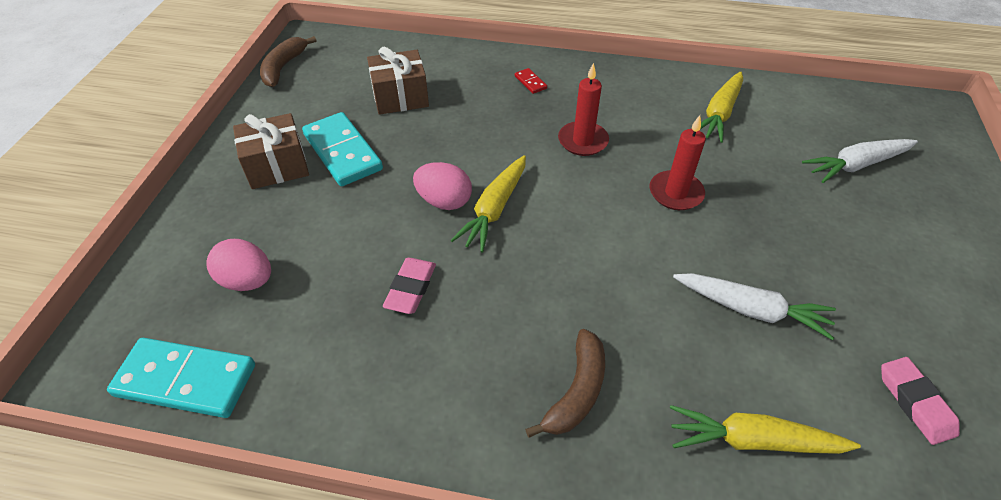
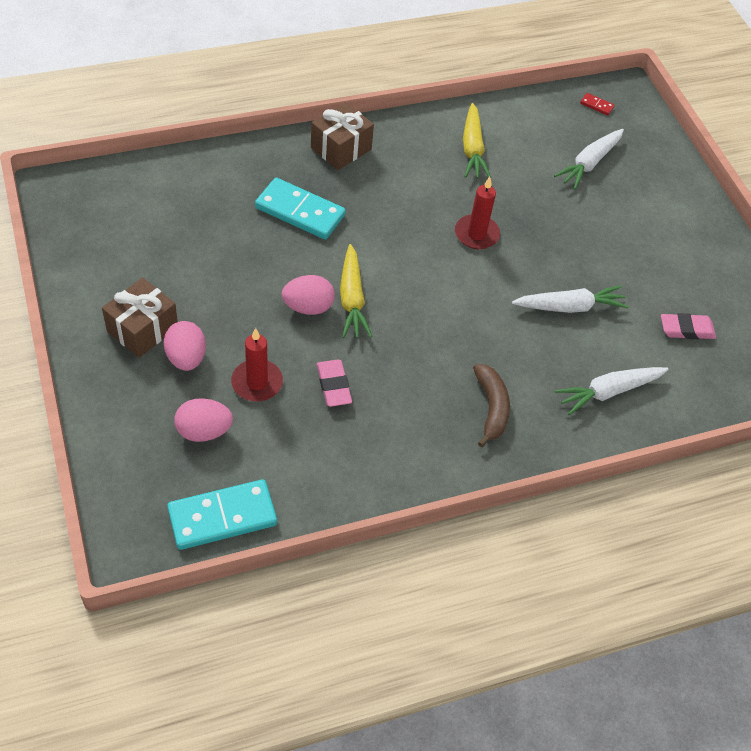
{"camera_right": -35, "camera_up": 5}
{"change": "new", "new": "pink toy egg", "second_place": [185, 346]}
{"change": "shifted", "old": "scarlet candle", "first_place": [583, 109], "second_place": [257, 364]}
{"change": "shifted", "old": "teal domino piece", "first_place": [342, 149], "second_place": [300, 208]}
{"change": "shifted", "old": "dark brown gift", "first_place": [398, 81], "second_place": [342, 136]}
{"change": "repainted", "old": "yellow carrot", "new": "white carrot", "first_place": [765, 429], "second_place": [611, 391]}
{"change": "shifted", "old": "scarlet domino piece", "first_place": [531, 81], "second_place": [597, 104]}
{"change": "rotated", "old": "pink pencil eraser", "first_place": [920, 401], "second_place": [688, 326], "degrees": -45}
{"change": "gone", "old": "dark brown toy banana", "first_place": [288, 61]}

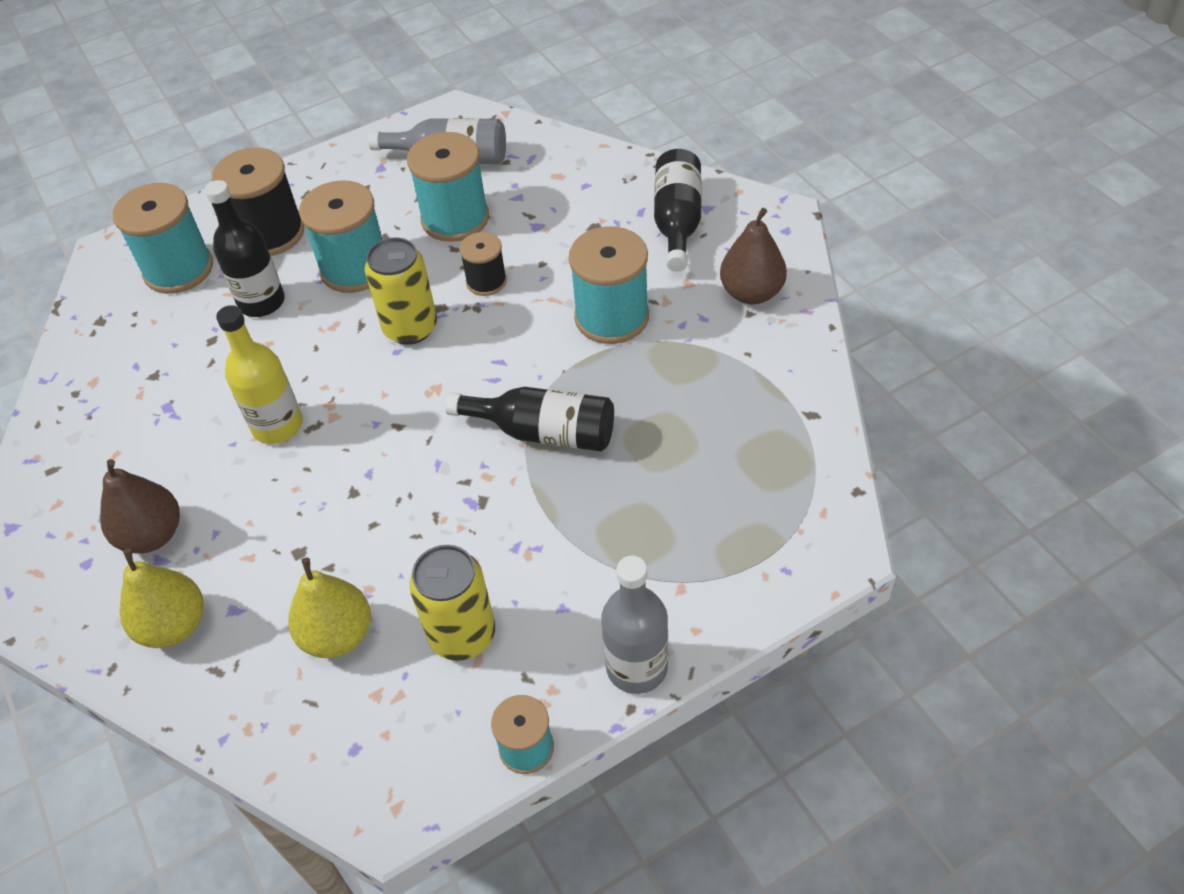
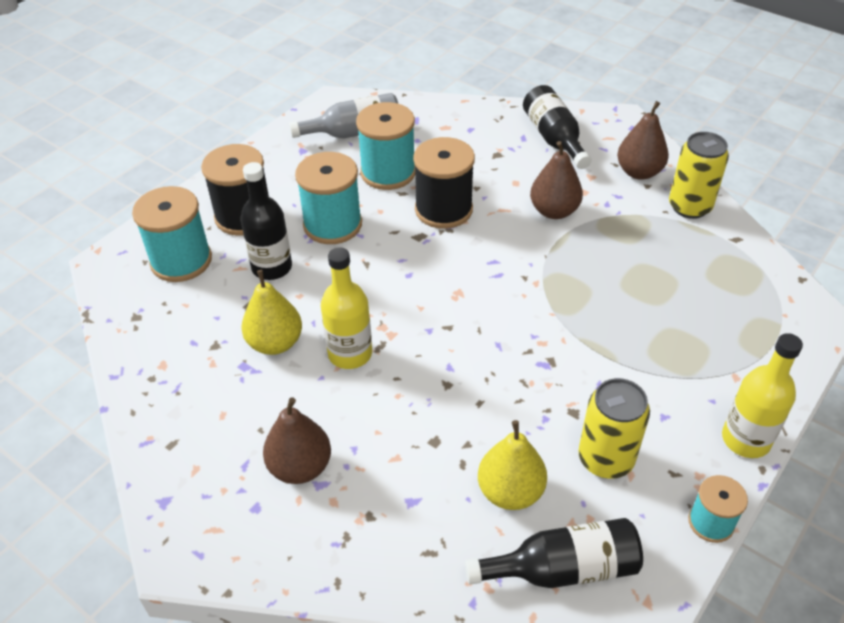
{"camera_right": -25, "camera_up": -5}
{"change": "shifted", "old": "yellow pear", "first_place": [161, 598], "second_place": [272, 312]}
{"change": "scaled", "old": "jet-black reel of thread", "first_place": [483, 264], "second_place": [444, 183], "factor": 1.76}
{"change": "shifted", "old": "jet-black bottle", "first_place": [529, 419], "second_place": [554, 553]}
{"change": "swapped", "old": "teal reel of thread", "new": "dark brown pear", "first_place": [609, 285], "second_place": [556, 180]}
{"change": "shifted", "old": "yellow tin", "first_place": [401, 291], "second_place": [699, 175]}
{"change": "repainted", "old": "grey bottle", "new": "yellow bottle", "first_place": [634, 625], "second_place": [762, 395]}

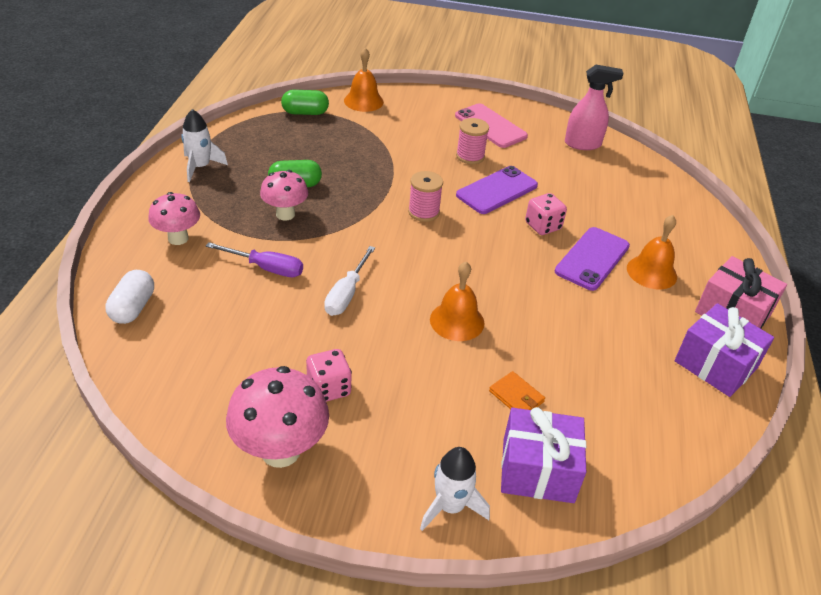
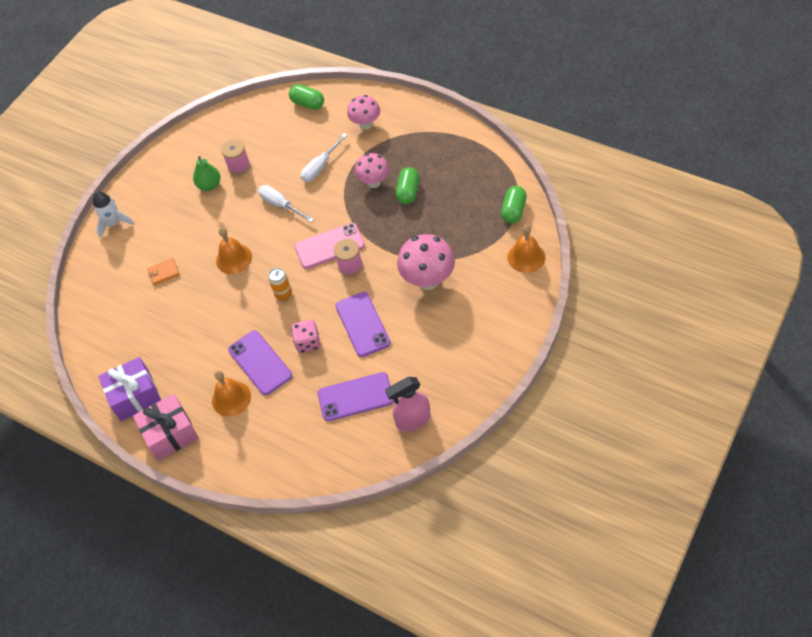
{"camera_right": 120, "camera_up": 15}
{"change": "swapped", "old": "pink game die", "new": "emerald pear", "first_place": [329, 375], "second_place": [206, 173]}
{"change": "shifted", "old": "pink reel of thread", "first_place": [472, 141], "second_place": [235, 157]}
{"change": "new", "new": "bright orange tin", "second_place": [280, 284]}
{"change": "repainted", "old": "white capsule", "new": "emerald capsule", "first_place": [129, 297], "second_place": [306, 97]}
{"change": "shifted", "old": "pink phone", "first_place": [491, 125], "second_place": [330, 246]}
{"change": "repainted", "old": "violet hand screwdriver", "new": "white hand screwdriver", "first_place": [254, 259], "second_place": [324, 157]}
{"change": "new", "new": "violet phone", "second_place": [356, 396]}
{"change": "rotated", "old": "pink spray bottle", "first_place": [594, 107], "second_place": [408, 404], "degrees": 45}
{"change": "shifted", "old": "pink toadstool", "first_place": [277, 417], "second_place": [426, 262]}
{"change": "gone", "old": "white toy rocket", "first_place": [204, 145]}
{"change": "gone", "old": "violet gift", "first_place": [543, 455]}

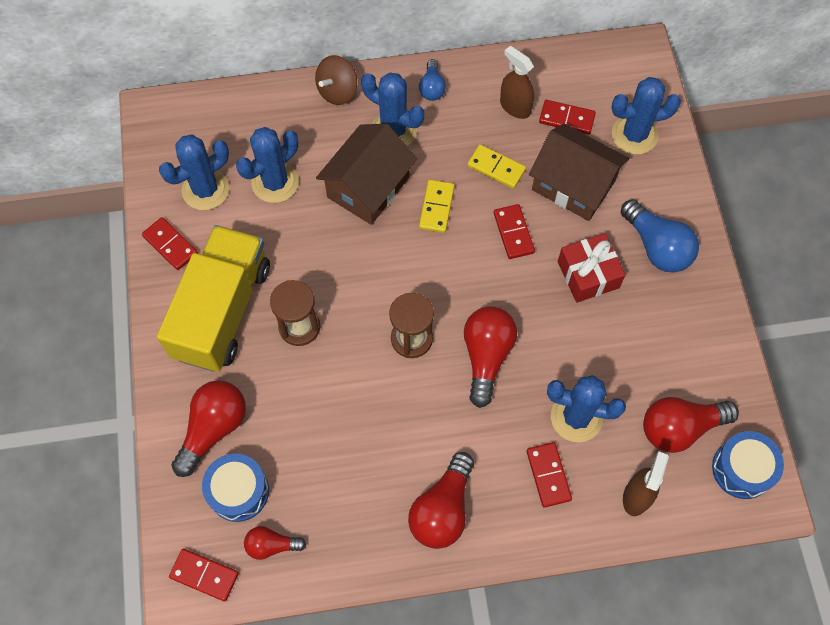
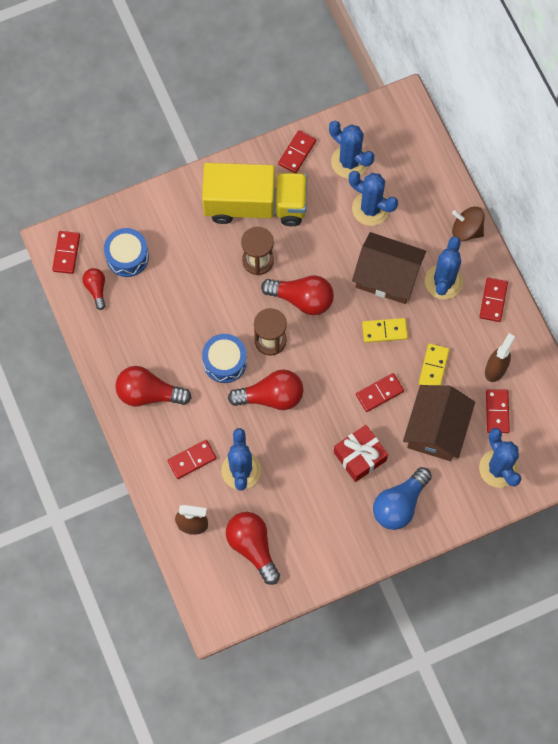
{"camera_right": 75, "camera_up": 5}
{"change": "shifted", "old": "royal blue toy drum", "first_place": [748, 465], "second_place": [224, 358]}
{"change": "shifted", "old": "scarlet lightbulb", "first_place": [208, 428], "second_place": [297, 295]}
{"change": "swapped", "old": "royal blue lightbulb", "new": "scarlet domino piece", "first_place": [432, 80], "second_place": [493, 299]}

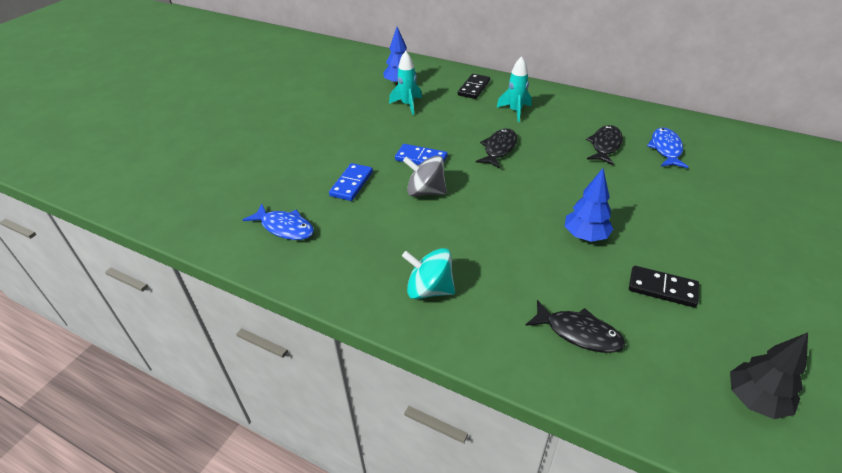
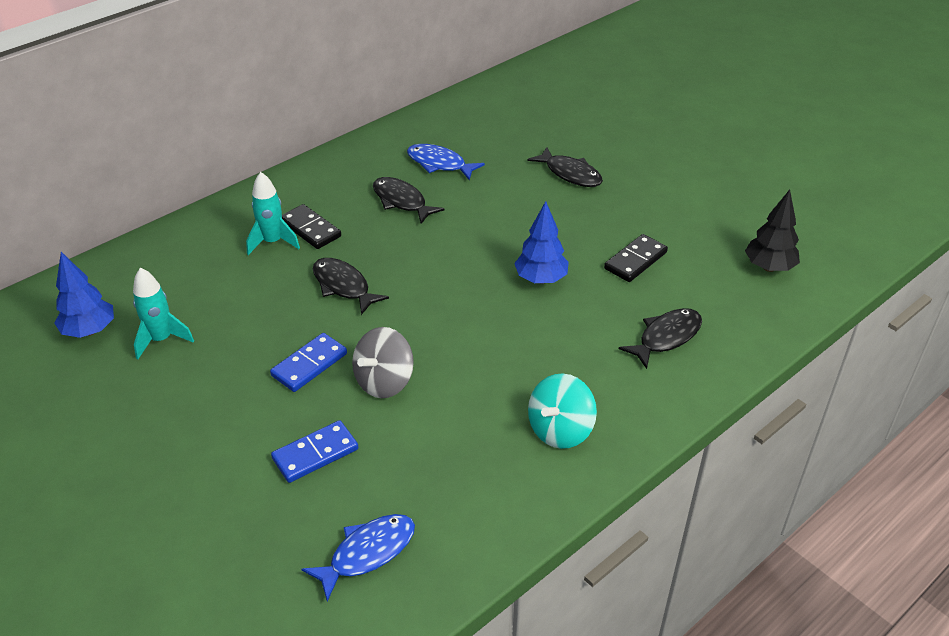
{"camera_right": -70, "camera_up": 0}
{"change": "rotated", "old": "royal blue domino piece", "first_place": [351, 182], "second_place": [314, 451], "degrees": -75}
{"change": "shifted", "old": "jet-black domino piece", "first_place": [474, 86], "second_place": [311, 226]}
{"change": "new", "new": "jet-black fish", "second_place": [565, 167]}

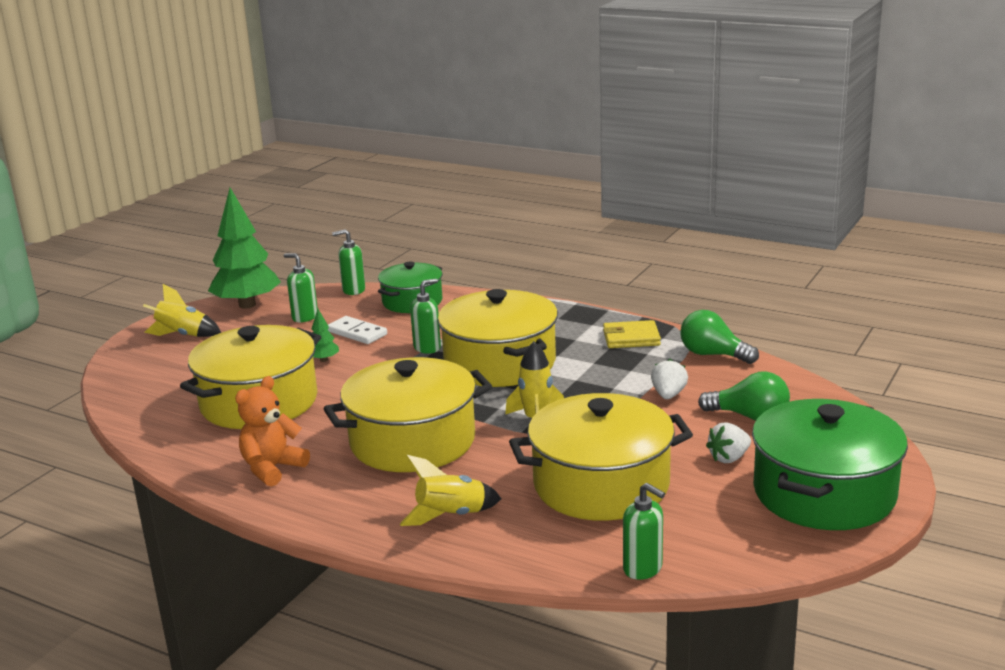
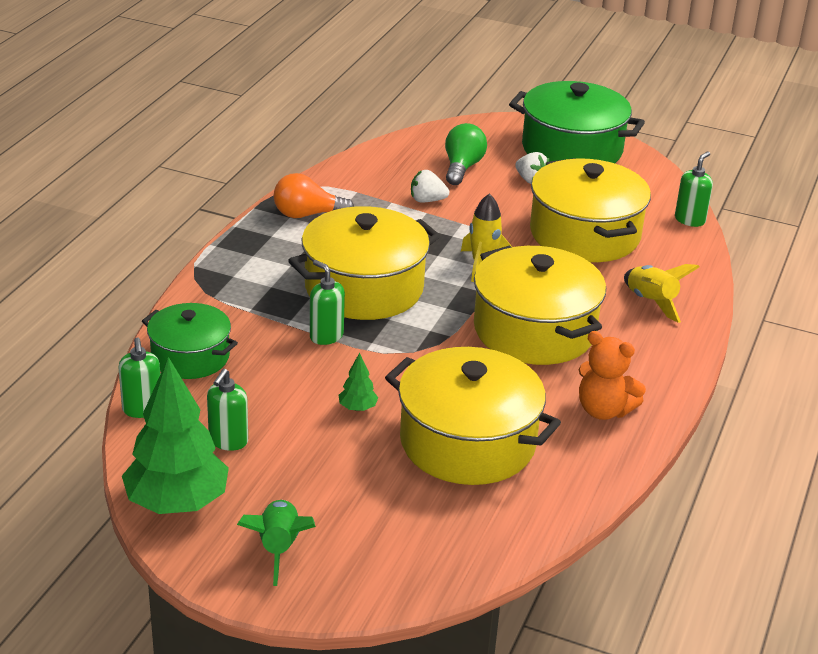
{"camera_right": -100, "camera_up": 10}
{"change": "repainted", "old": "yellow toy rocket", "new": "emerald toy rocket", "first_place": [182, 310], "second_place": [276, 543]}
{"change": "swapped", "old": "yellow card wallet", "new": "bright orange lightbulb", "first_place": [632, 334], "second_place": [313, 195]}
{"change": "gone", "old": "white domino piece", "first_place": [357, 330]}
{"change": "gone", "old": "emerald lightbulb", "first_place": [719, 337]}

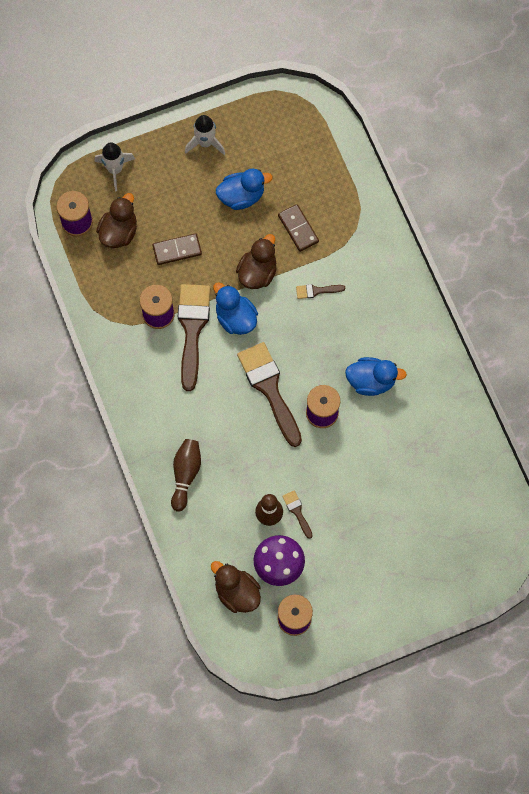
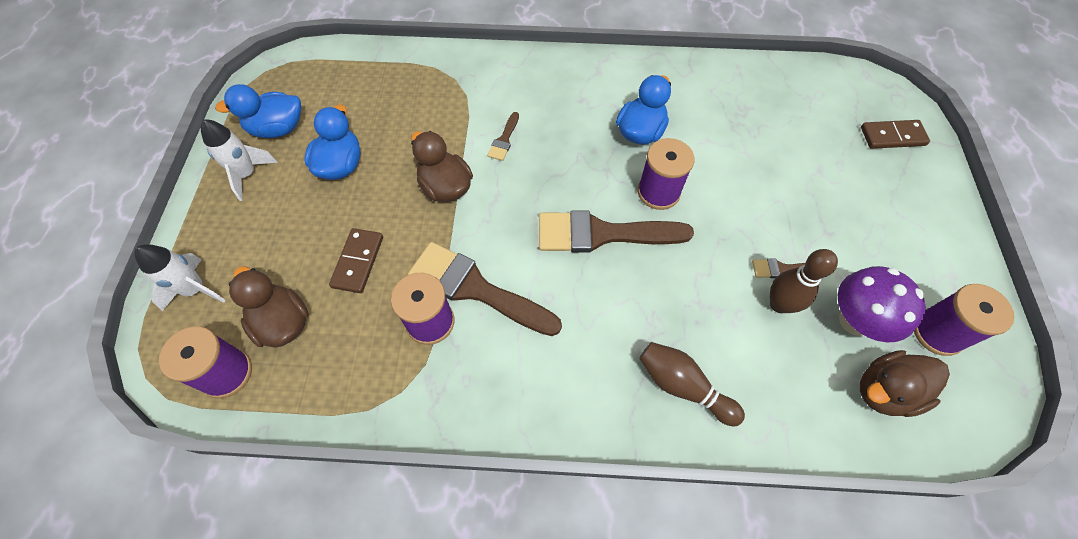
{"camera_right": -65, "camera_up": -10}
{"change": "shifted", "old": "royal blue rubber duck", "first_place": [235, 308], "second_place": [258, 111]}
{"change": "shifted", "old": "dark brown domino piece", "first_place": [298, 228], "second_place": [895, 134]}

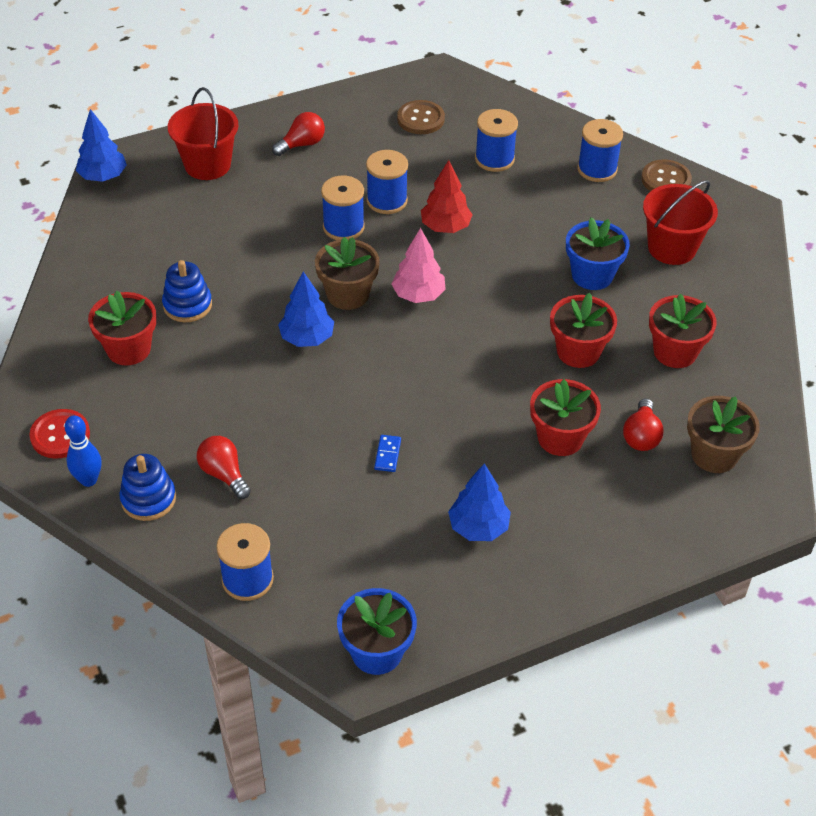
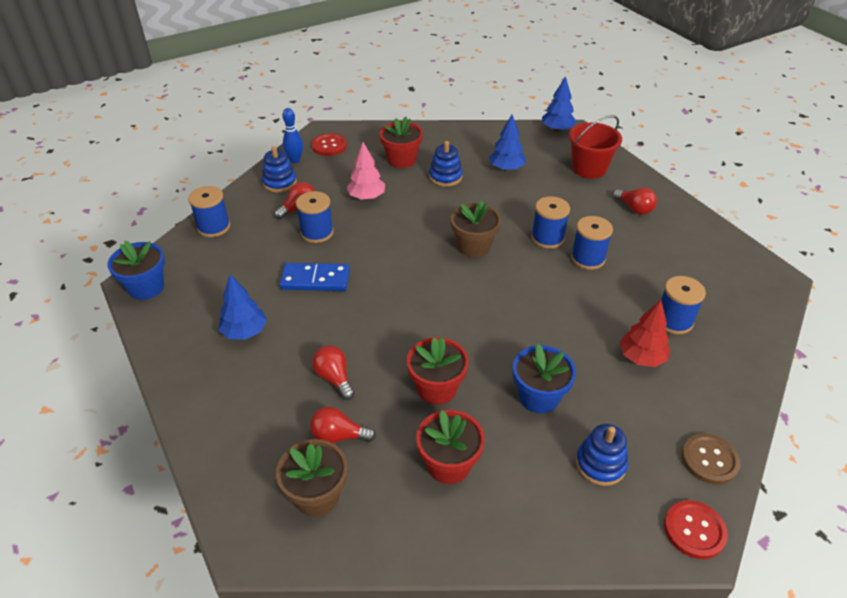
{"camera_right": 85, "camera_up": -5}
{"change": "scaled", "old": "royal blue domino piece", "first_place": [387, 453], "second_place": [315, 277], "factor": 2.1}
{"change": "shifted", "old": "royal blue reel of thread", "first_place": [600, 150], "second_place": [315, 217]}
{"change": "swapped", "old": "scarlet potted plant", "new": "scarlet lightbulb", "first_place": [565, 417], "second_place": [333, 372]}
{"change": "shifted", "old": "pink toy tree", "first_place": [418, 265], "second_place": [365, 171]}
{"change": "shifted", "old": "royal blue toy tree", "first_place": [306, 309], "second_place": [507, 143]}
{"change": "swapped", "old": "scarlet bucket", "new": "royal blue stacking rings", "first_place": [680, 222], "second_place": [602, 455]}
{"change": "shifted", "old": "scarlet toy tree", "first_place": [447, 196], "second_place": [645, 333]}
{"change": "new", "new": "scarlet sewing button", "second_place": [696, 529]}
{"change": "gone", "old": "dark brown sewing button", "first_place": [421, 117]}

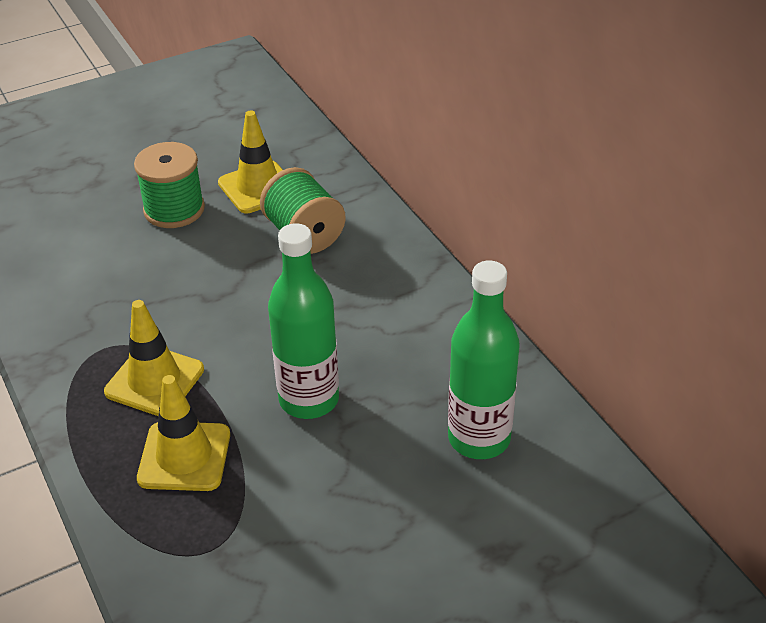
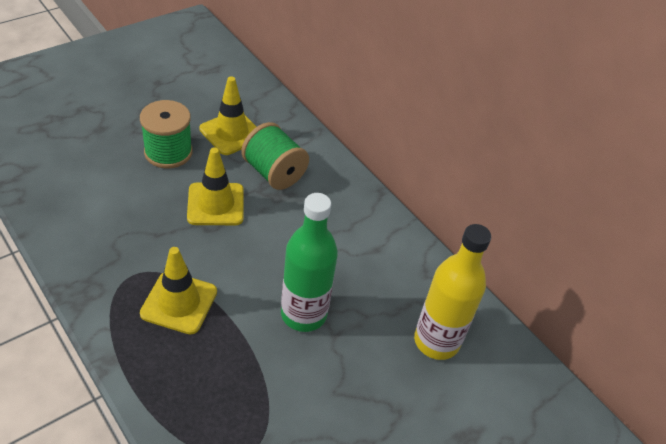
{"camera_right": -15, "camera_up": 5}
{"change": "shifted", "old": "yellow road cone", "first_place": [183, 433], "second_place": [215, 186]}
{"change": "repainted", "old": "emerald bottle", "new": "yellow bottle", "first_place": [484, 359], "second_place": [452, 292]}

